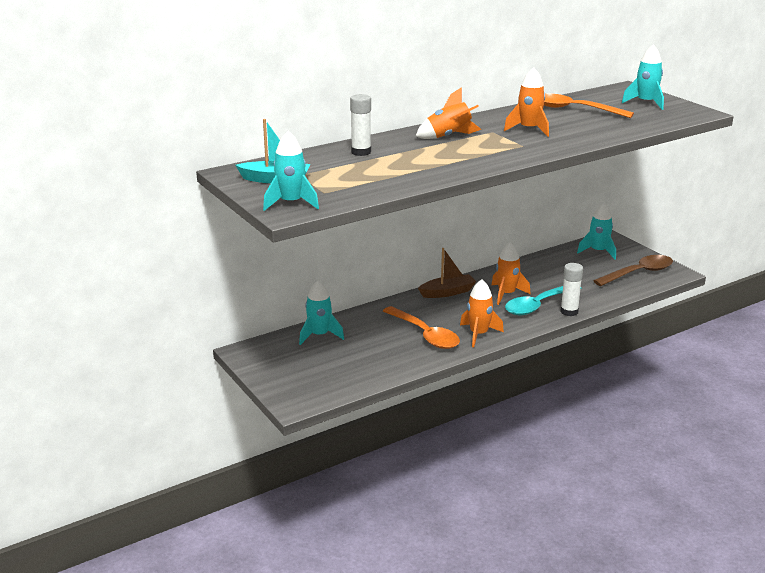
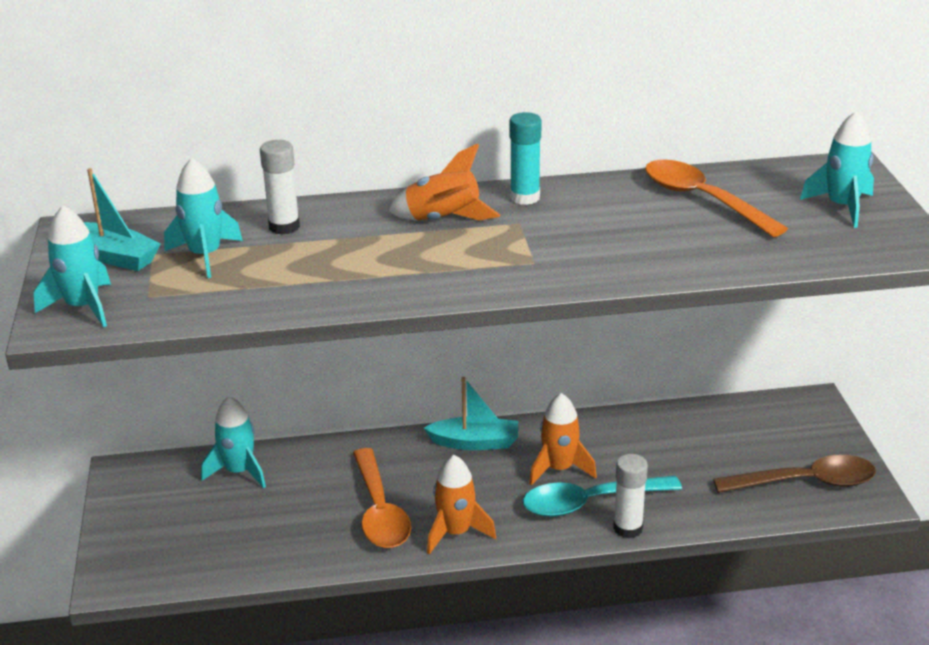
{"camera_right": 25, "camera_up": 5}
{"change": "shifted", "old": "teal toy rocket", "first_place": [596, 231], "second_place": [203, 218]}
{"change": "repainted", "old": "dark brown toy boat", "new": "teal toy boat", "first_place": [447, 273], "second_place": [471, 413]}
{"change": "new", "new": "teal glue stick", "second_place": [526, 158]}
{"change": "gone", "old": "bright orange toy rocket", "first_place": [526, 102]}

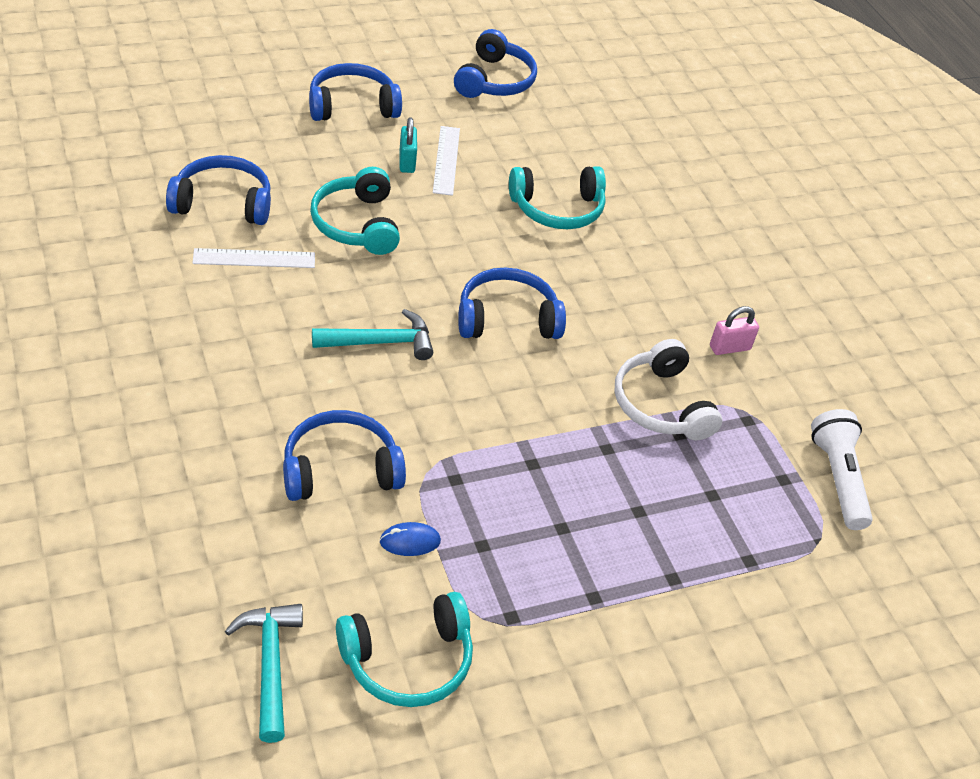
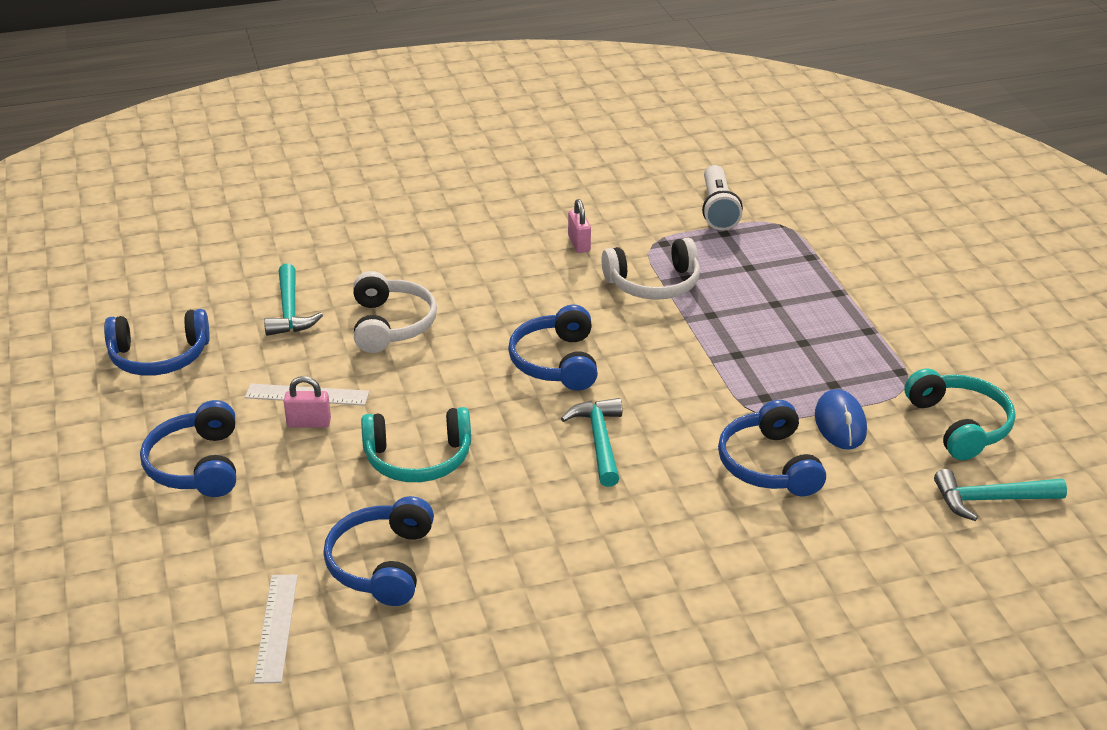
{"camera_right": -80, "camera_up": -10}
{"change": "rotated", "old": "royal blue over-ear headphones", "first_place": [495, 63], "second_place": [157, 342], "degrees": 150}
{"change": "shifted", "old": "white ruler", "first_place": [254, 258], "second_place": [276, 629]}
{"change": "new", "new": "teal hammer", "second_place": [293, 299]}
{"change": "repainted", "old": "teal lock", "new": "pink lock", "first_place": [408, 145], "second_place": [307, 401]}
{"change": "repainted", "old": "teal over-ear headphones", "new": "white over-ear headphones", "first_place": [557, 197], "second_place": [395, 312]}
{"change": "rotated", "old": "white torch", "first_place": [842, 469], "second_place": [722, 198], "degrees": -90}
{"change": "scaled", "old": "royal blue computer mouse", "first_place": [410, 539], "second_place": [841, 419], "factor": 1.56}

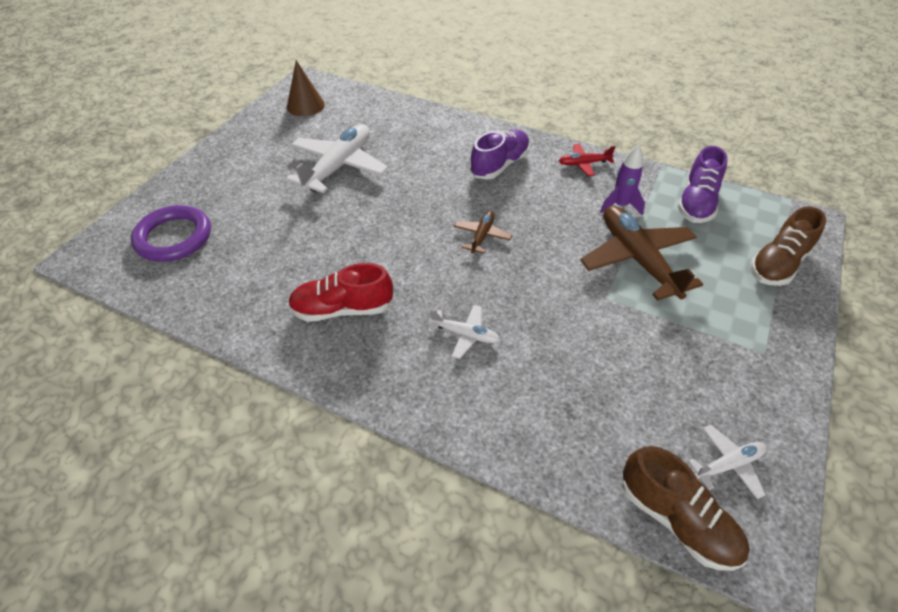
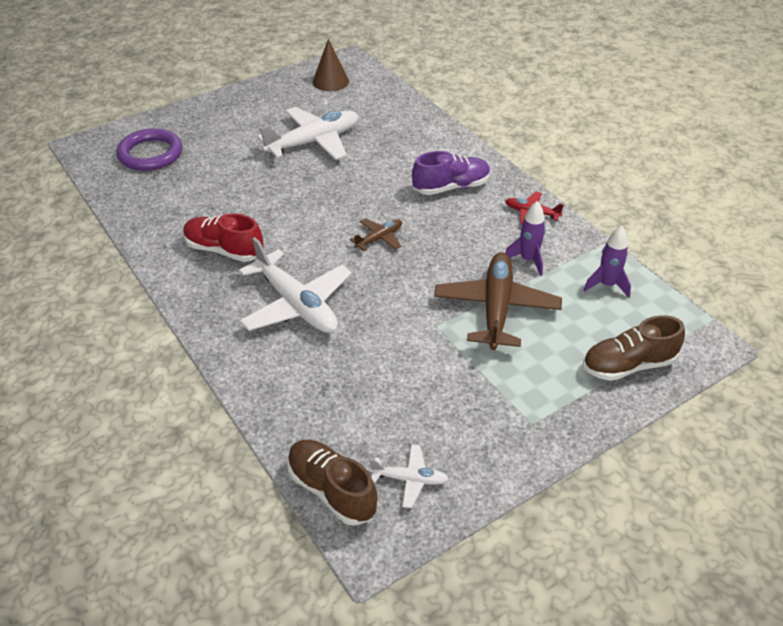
{"camera_right": 30, "camera_up": -5}
{"change": "scaled", "old": "white aeroplane", "first_place": [464, 332], "second_place": [295, 285], "factor": 2.04}
{"change": "rotated", "old": "dark brown sneaker", "first_place": [686, 508], "second_place": [332, 483], "degrees": 150}
{"change": "swapped", "old": "violet sneaker", "new": "violet toy rocket", "first_place": [703, 184], "second_place": [607, 262]}

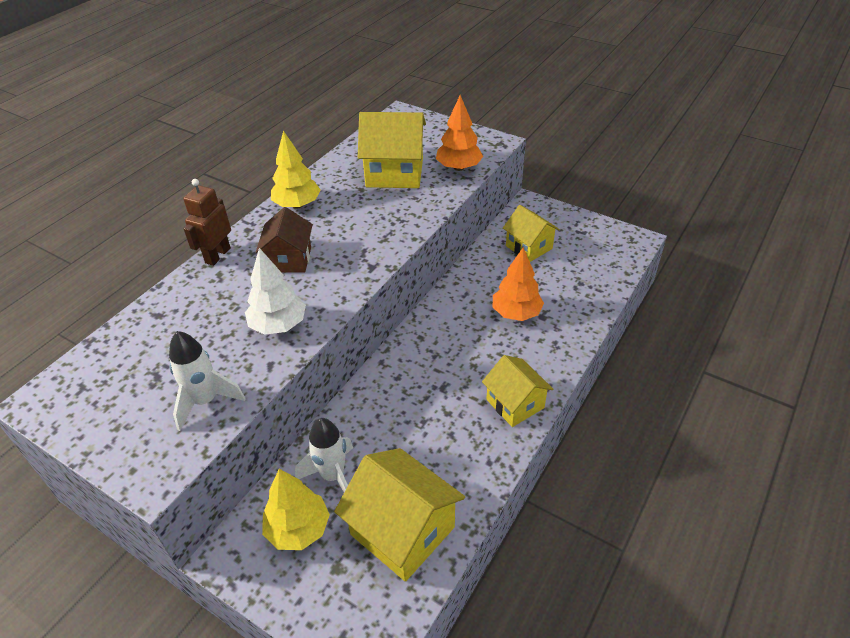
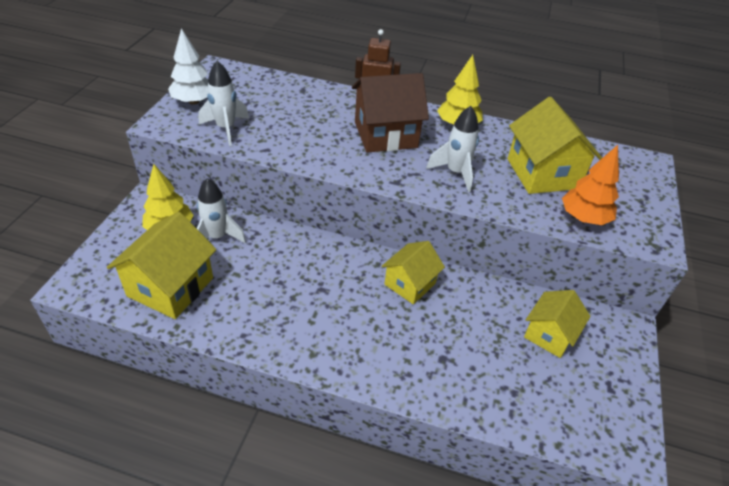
{"camera_right": 70, "camera_up": 0}
{"change": "shifted", "old": "white toy tree", "first_place": [275, 291], "second_place": [188, 66]}
{"change": "scaled", "old": "dark brown toy house", "first_place": [284, 240], "second_place": [390, 113], "factor": 1.56}
{"change": "shifted", "old": "yellow toy house", "first_place": [517, 391], "second_place": [413, 272]}
{"change": "new", "new": "white toy rocket", "second_place": [452, 149]}
{"change": "gone", "old": "bright orange toy tree", "first_place": [518, 284]}

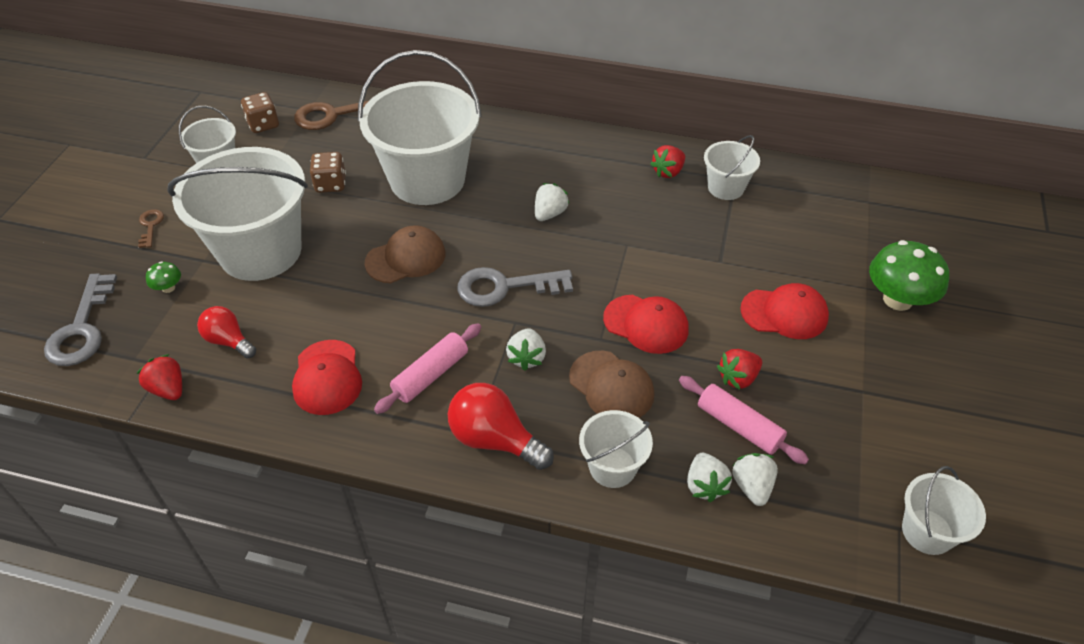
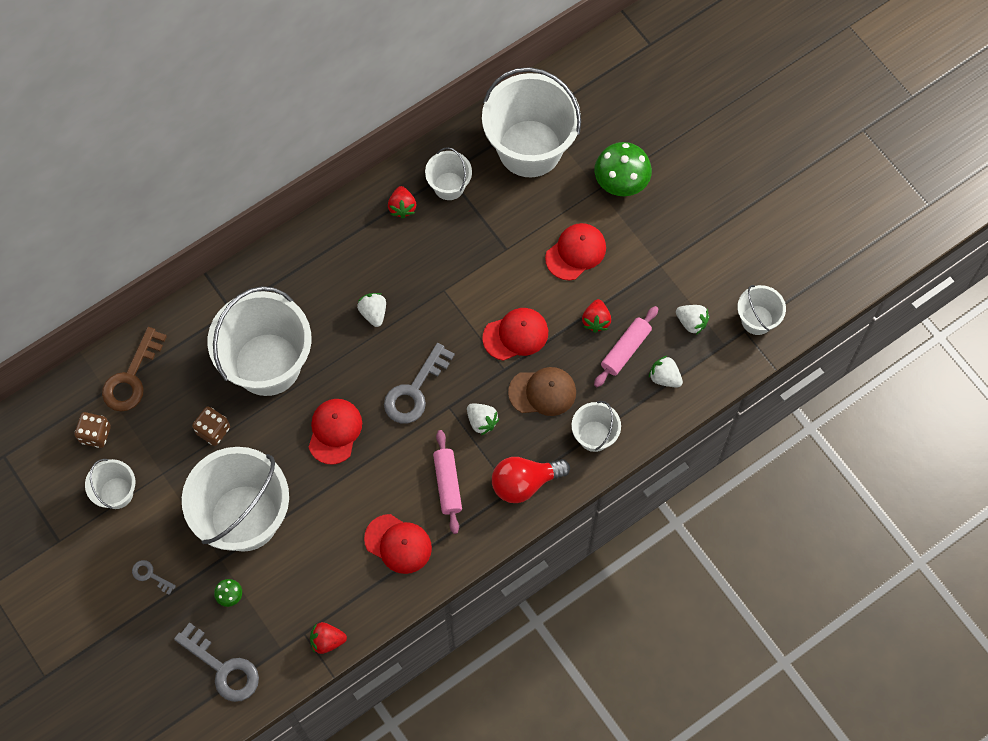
{"camera_right": -50, "camera_up": 20}
{"change": "repainted", "old": "dark brown door key", "new": "grey door key", "first_place": [151, 228], "second_place": [154, 577]}
{"change": "repainted", "old": "dark brown cap", "new": "scarlet cap", "first_place": [405, 254], "second_place": [335, 432]}
{"change": "new", "new": "white bucket", "second_place": [531, 122]}
{"change": "rotated", "old": "pink dough roller", "first_place": [744, 420], "second_place": [626, 346], "degrees": -45}
{"change": "shifted", "old": "white strawberry", "first_place": [709, 477], "second_place": [692, 320]}
{"change": "gone", "old": "scarlet lightbulb", "first_place": [226, 332]}

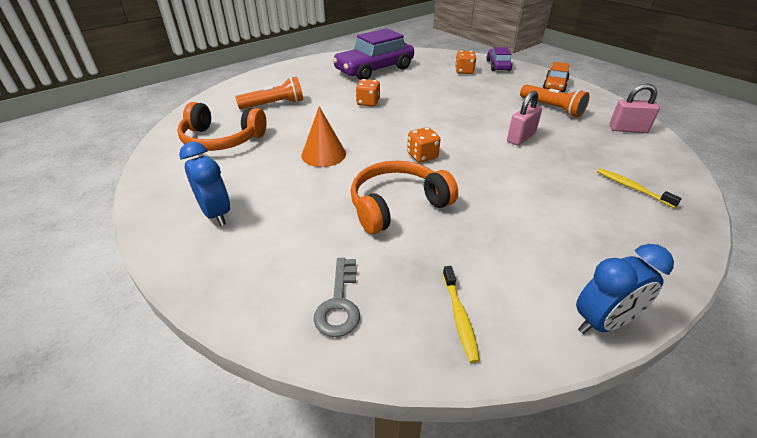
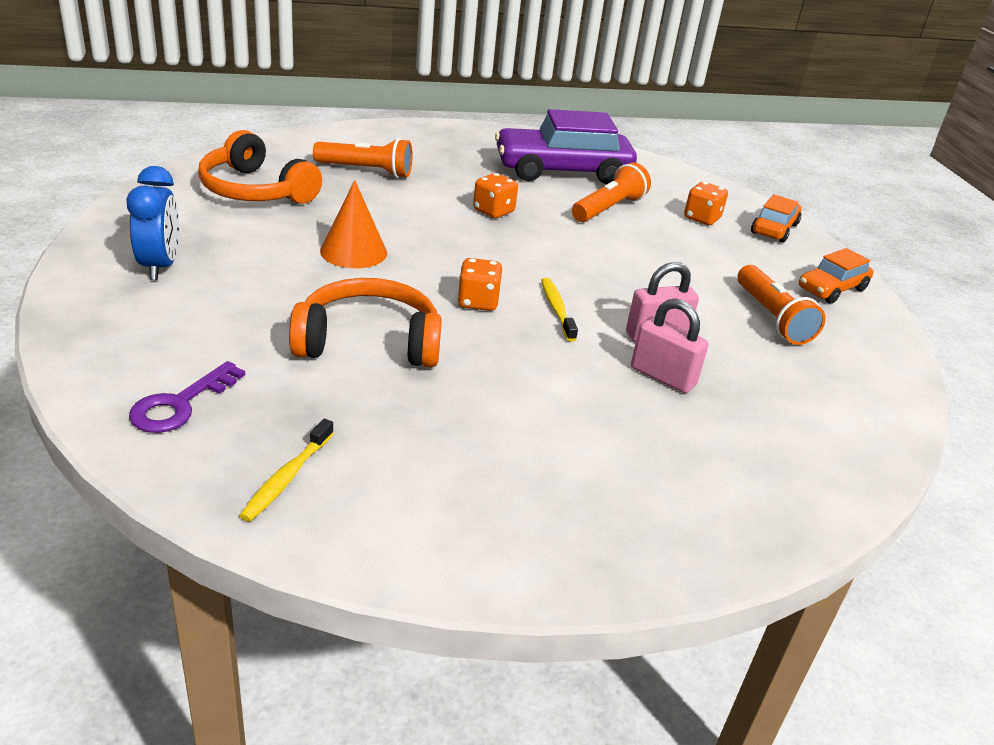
{"camera_right": 25, "camera_up": -5}
{"change": "repainted", "old": "grey door key", "new": "violet door key", "first_place": [337, 297], "second_place": [187, 397]}
{"change": "shifted", "old": "yellow tooth brush", "first_place": [639, 188], "second_place": [559, 310]}
{"change": "new", "new": "bright orange torch", "second_place": [611, 192]}
{"change": "shifted", "old": "pink lock", "first_place": [634, 108], "second_place": [670, 345]}
{"change": "repainted", "old": "violet toy car", "new": "bright orange toy car", "first_place": [499, 59], "second_place": [776, 218]}
{"change": "gone", "old": "royal blue bedside clock", "first_place": [625, 289]}

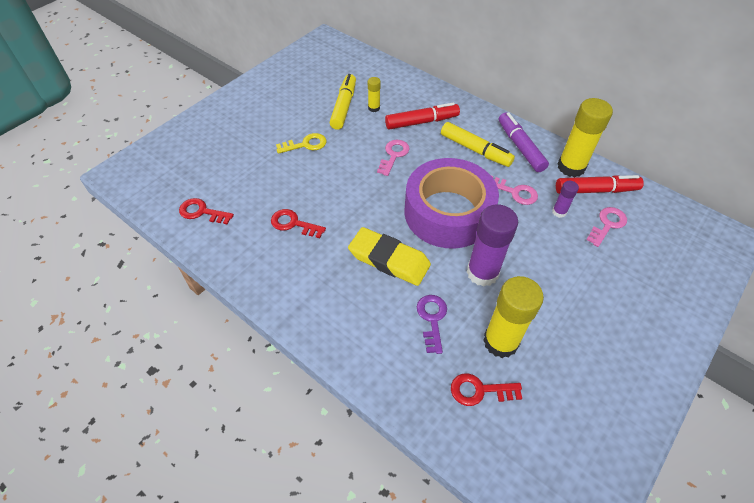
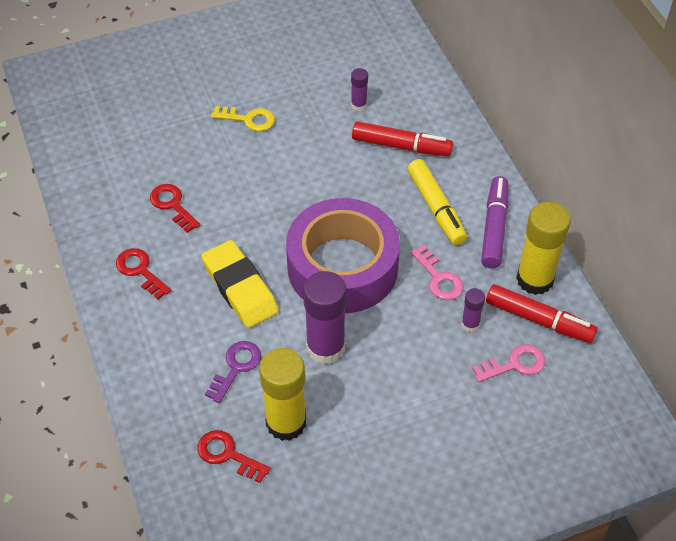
{"camera_right": 30, "camera_up": 0}
{"change": "shifted", "old": "scarlet door key", "first_place": [206, 211], "second_place": [143, 273]}
{"change": "repainted", "old": "yellow glue stick", "new": "violet glue stick", "first_place": [374, 94], "second_place": [359, 89]}
{"change": "gone", "old": "yellow felt pen", "first_place": [343, 102]}
{"change": "gone", "old": "pink door key", "first_place": [393, 158]}

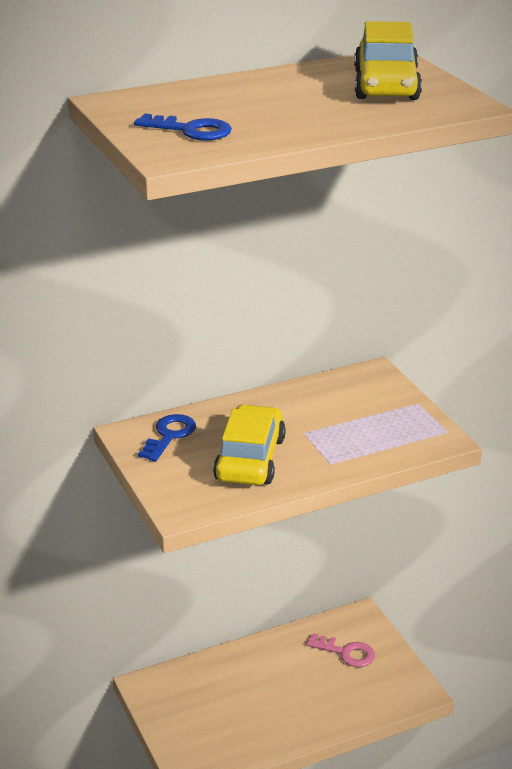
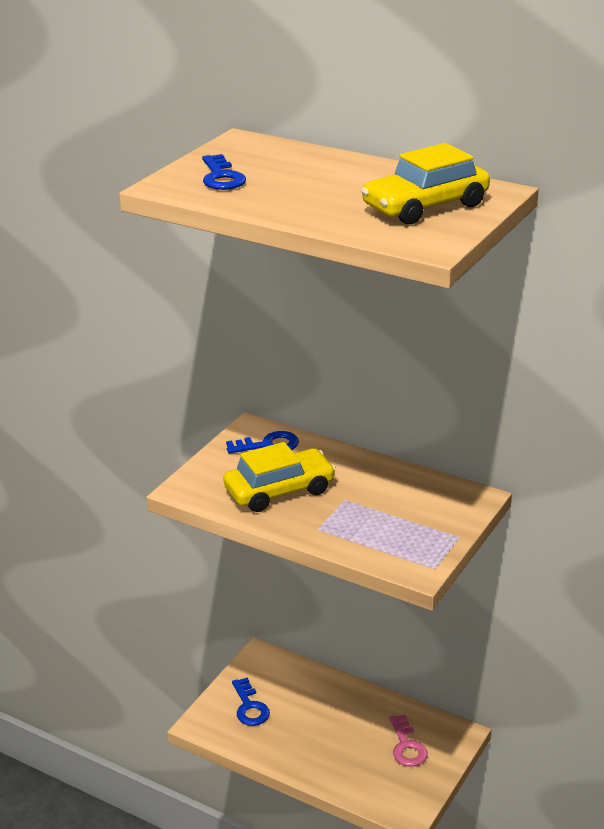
{"camera_right": 55, "camera_up": 0}
{"change": "new", "new": "royal blue door key", "second_place": [251, 702]}

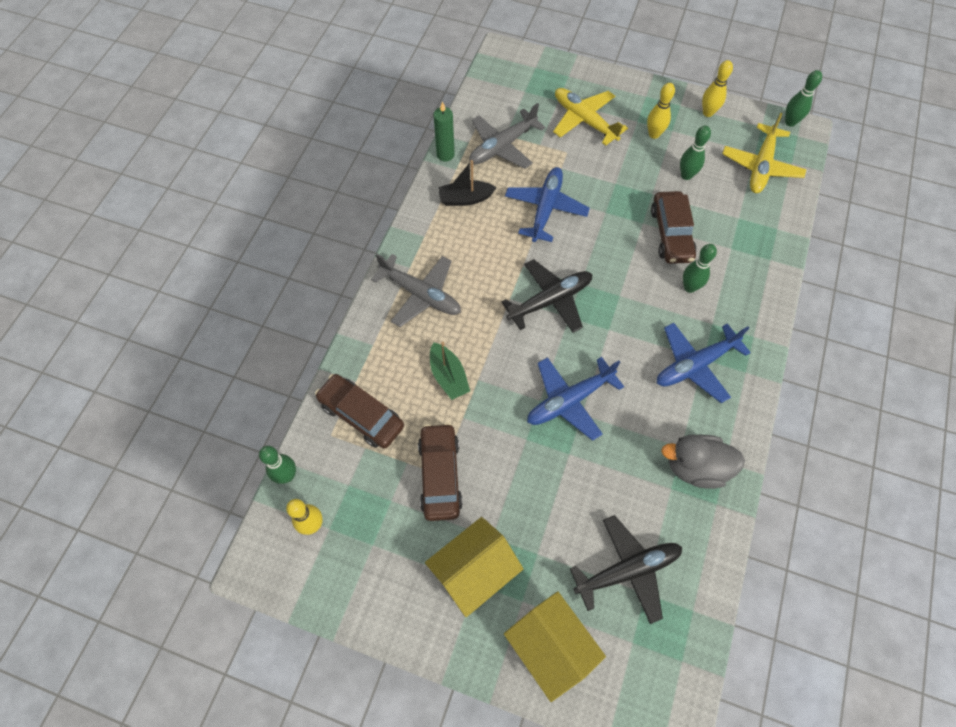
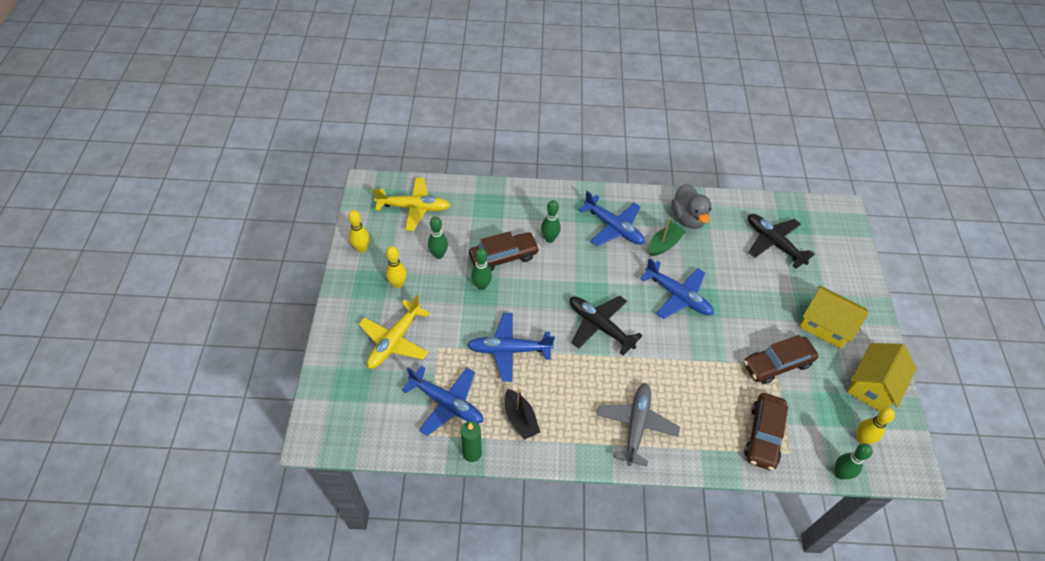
{"camera_right": -110, "camera_up": -10}
{"change": "repainted", "old": "grey aeroplane", "new": "royal blue aeroplane", "first_place": [507, 136], "second_place": [442, 401]}
{"change": "shifted", "old": "emerald skittle", "first_place": [803, 98], "second_place": [481, 269]}
{"change": "shifted", "old": "emerald toy boat", "first_place": [450, 371], "second_place": [667, 237]}
{"change": "shifted", "old": "yellow toy house", "first_place": [555, 646], "second_place": [882, 377]}

